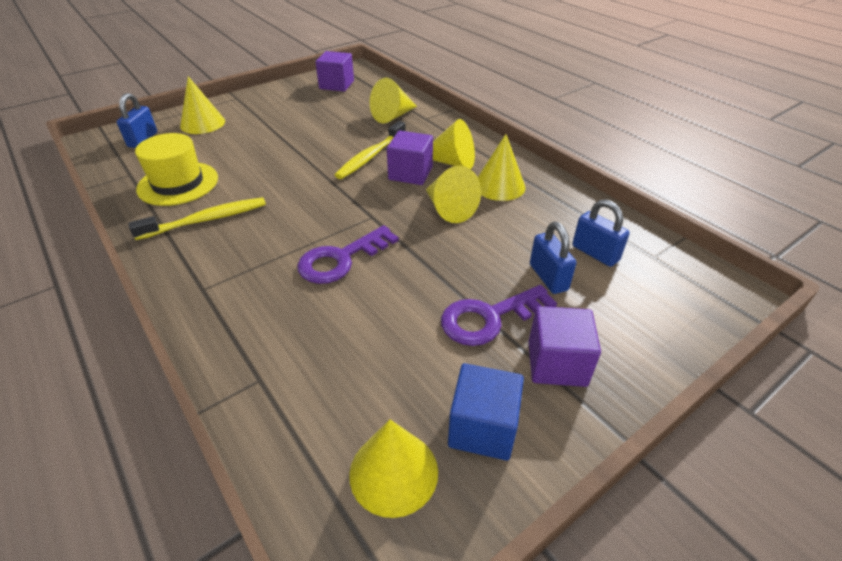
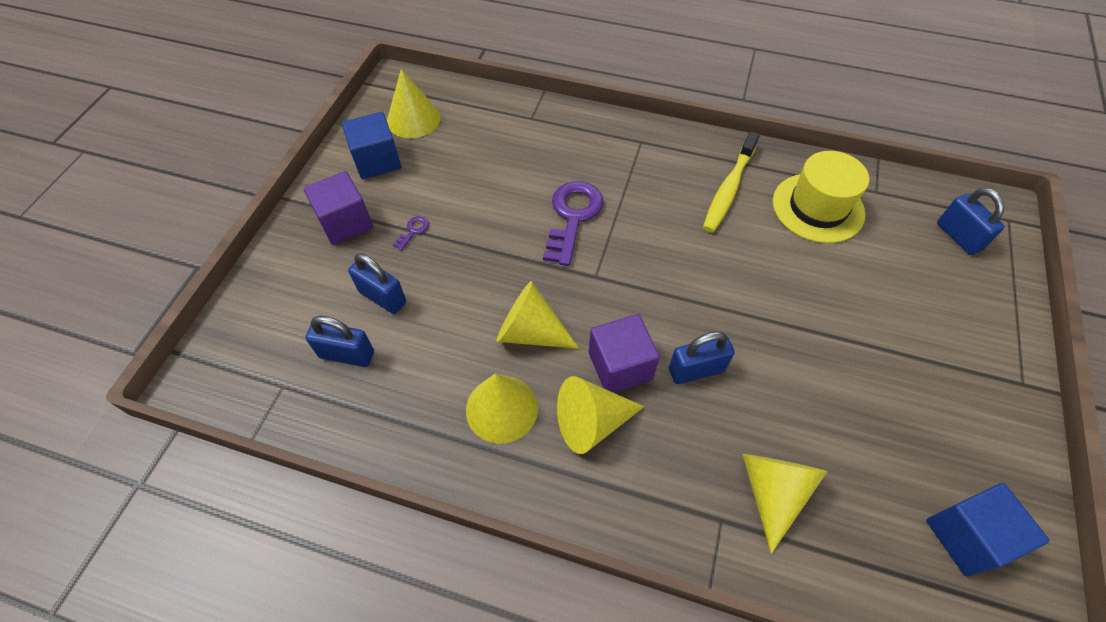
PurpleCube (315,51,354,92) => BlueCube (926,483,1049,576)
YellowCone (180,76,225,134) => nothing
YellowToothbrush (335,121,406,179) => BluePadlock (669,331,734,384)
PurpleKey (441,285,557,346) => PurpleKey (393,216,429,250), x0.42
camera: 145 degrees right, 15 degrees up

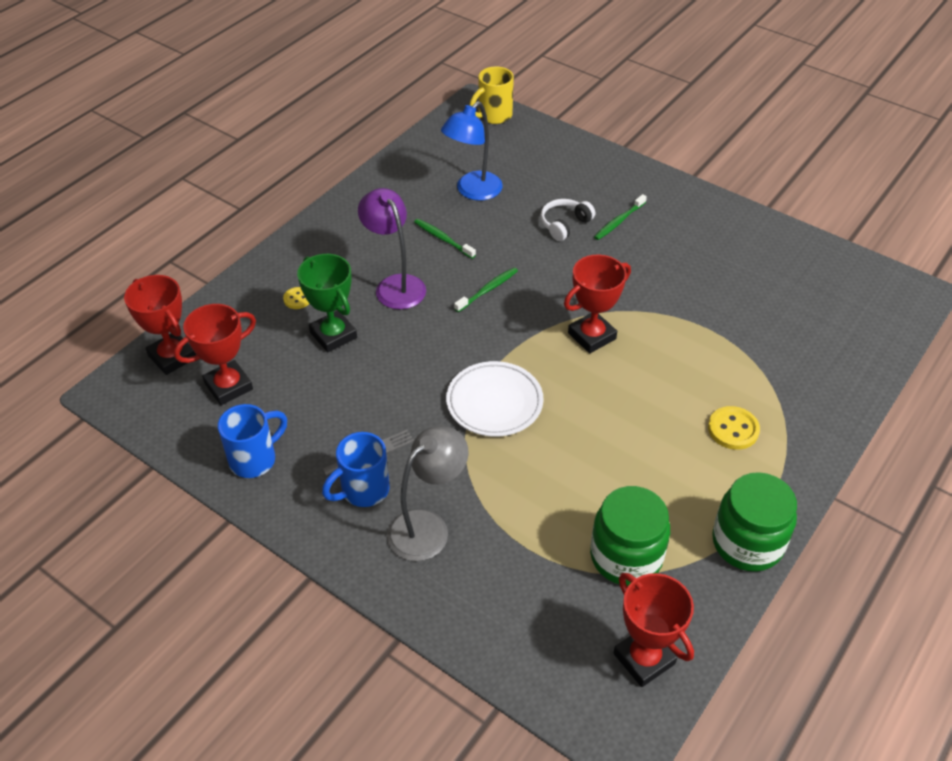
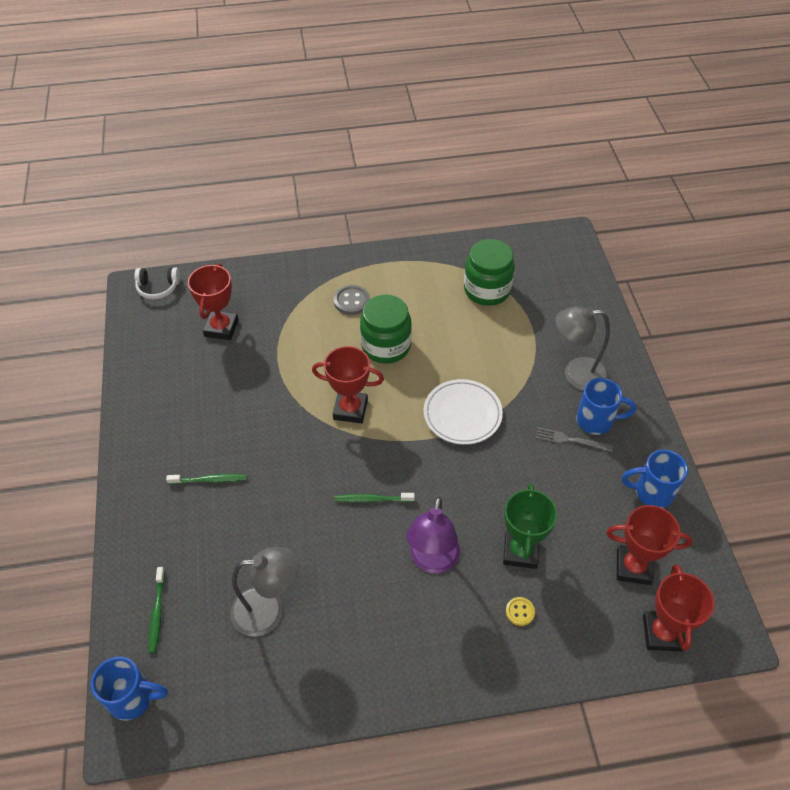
YellowMug (470,66,514,124) => BlueMug (91,657,168,721)
BlueLamp (441,101,503,201) => GreyLamp (230,547,299,637)
WhiteHeadphones (540,199,595,241) => WhiteHeadphones (134,267,180,300), move
GreenToothbrush (414,219,476,259) => GreenToothbrush (149,567,165,653), move
YellowButton (708,406,760,450) => GreyButton (334,285,370,315)
GreenJar (712,472,797,572) => GreenJar (360,294,412,364), move
RedTrophy (613,573,694,687) => RedTrophy (188,263,239,340), move
camera: 135 degrees left, 5 degrees up

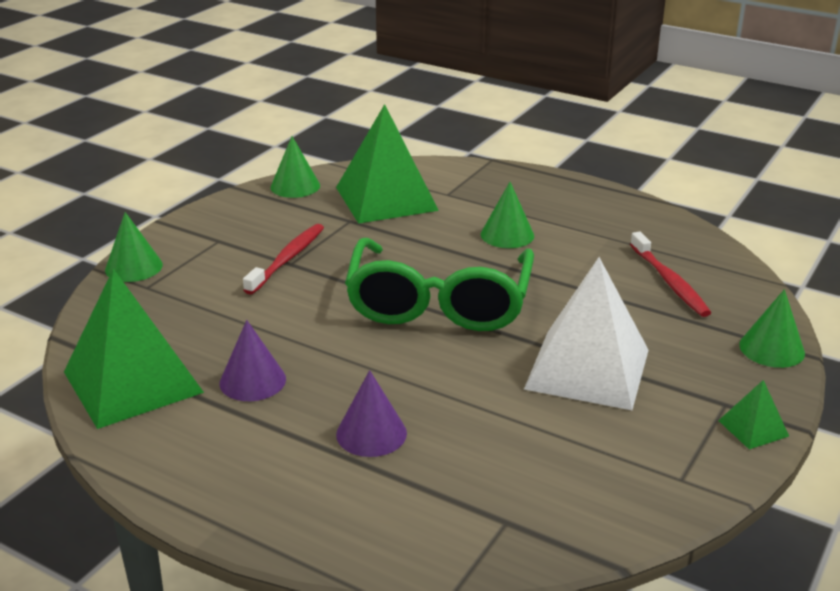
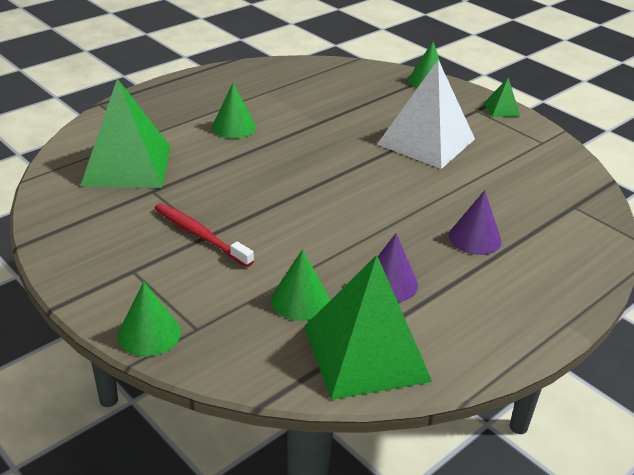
GreenCone (271,136,320,198) => GreenCone (271,249,330,321), move
RedToothbrush (630,232,711,317) => nothing
GreenGlasses (345,238,534,331) => nothing
camera: 75 degrees left, 5 degrees up

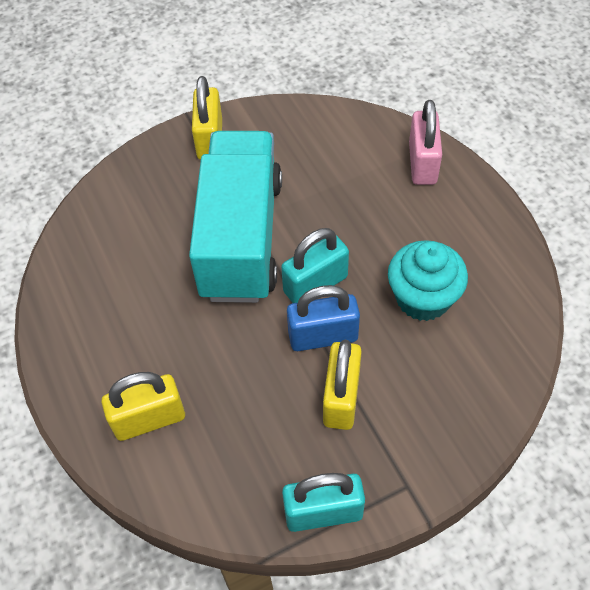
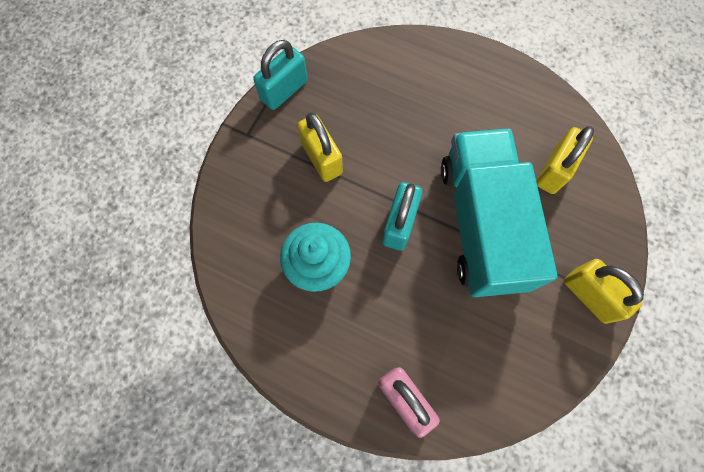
TurquoiseTruck (189,131,282,303) => TurquoiseTruck (441,129,558,297), 150 degrees counterclockwise
BluePadlock (287,285,360,351) => nothing
YellowPadlock (101,372,185,441) => YellowPadlock (536,126,594,194), move
camera: 140 degrees right, 15 degrees up

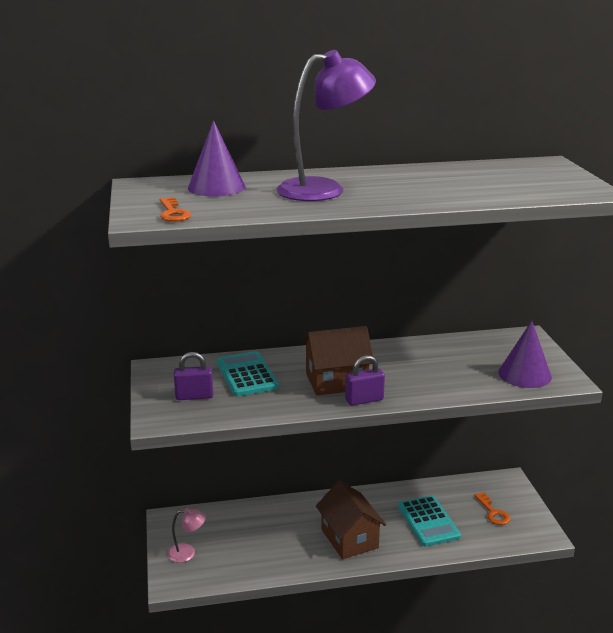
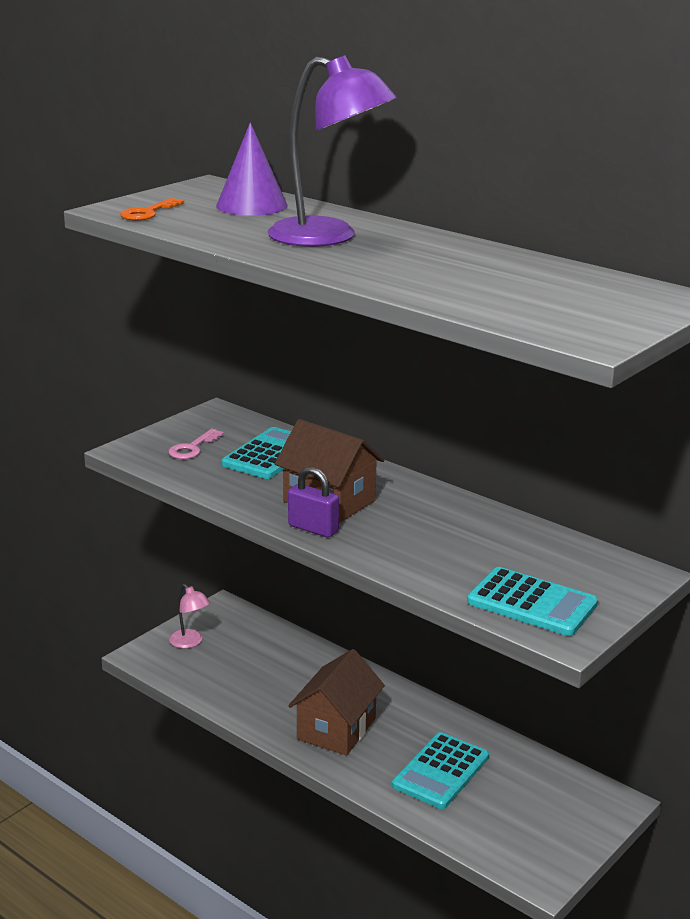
PurpleCone (498,321,552,388) => TurquoiseCalculator (467,567,598,636)
PurplePadlock (174,352,213,400) => PinkKey (168,429,224,459)
OrangeKey (474,492,510,525) => nothing
camera: 50 degrees right, 0 degrees up

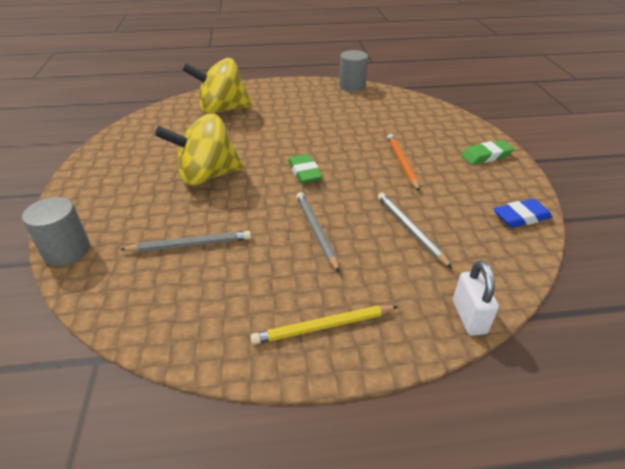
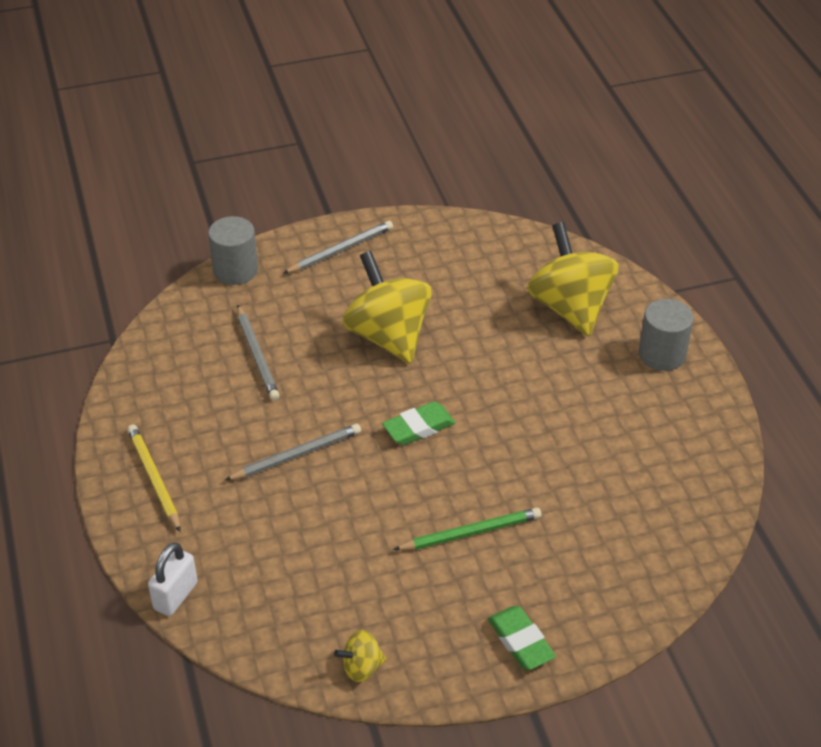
GreyCylinder (339,50,368,91) => GreyCylinder (639,299,694,371), move
OrangePencil (387,134,420,191) => GreenPencil (393,508,542,550)
GreyPencil (378,193,453,269) => GreyPencil (283,221,393,274), move
BlueEraser (494,199,552,228) => YellowSpinningTop (334,630,386,682)
WhitePadlock (453,261,499,336) => WhitePadlock (148,542,198,616), 45 degrees counterclockwise
camera: 80 degrees right, 5 degrees up

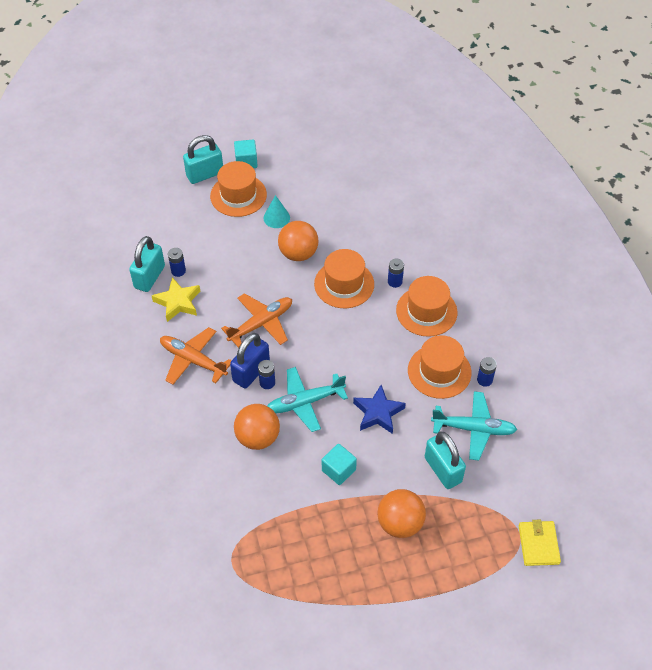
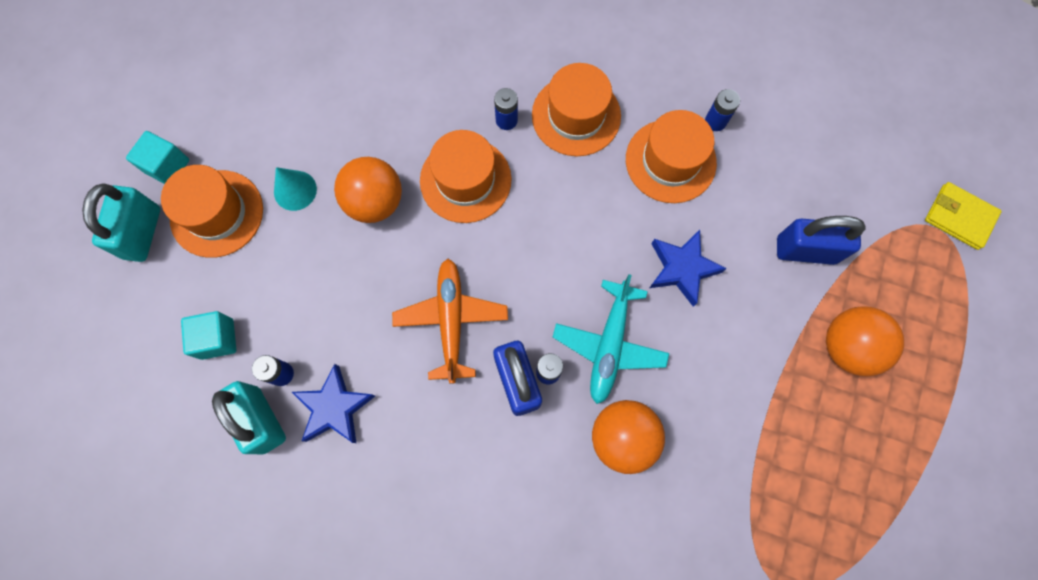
YellowStar (152,277,200,322) => BlueStar (292,364,375,443)
OrangePlane (160,327,232,385) => nothing
TurquoisePlane (431,391,517,461) => nothing
TurquoisePadlock (425,432,466,489) => BluePadlock (777,216,866,265)
TurquoiseCube (322,444,357,485) => TurquoiseCube (181,311,236,360), move
camera: 55 degrees left, 20 degrees up

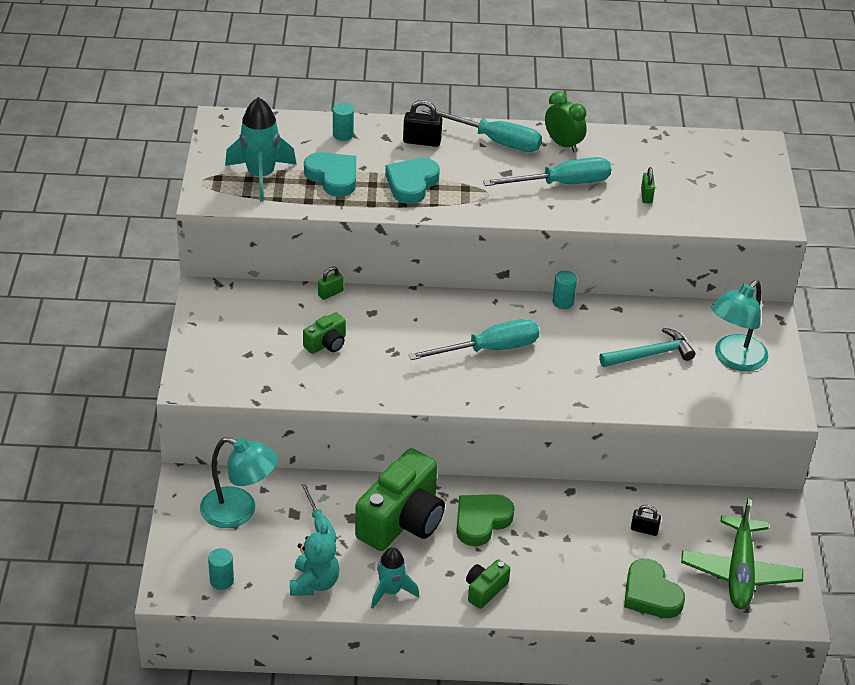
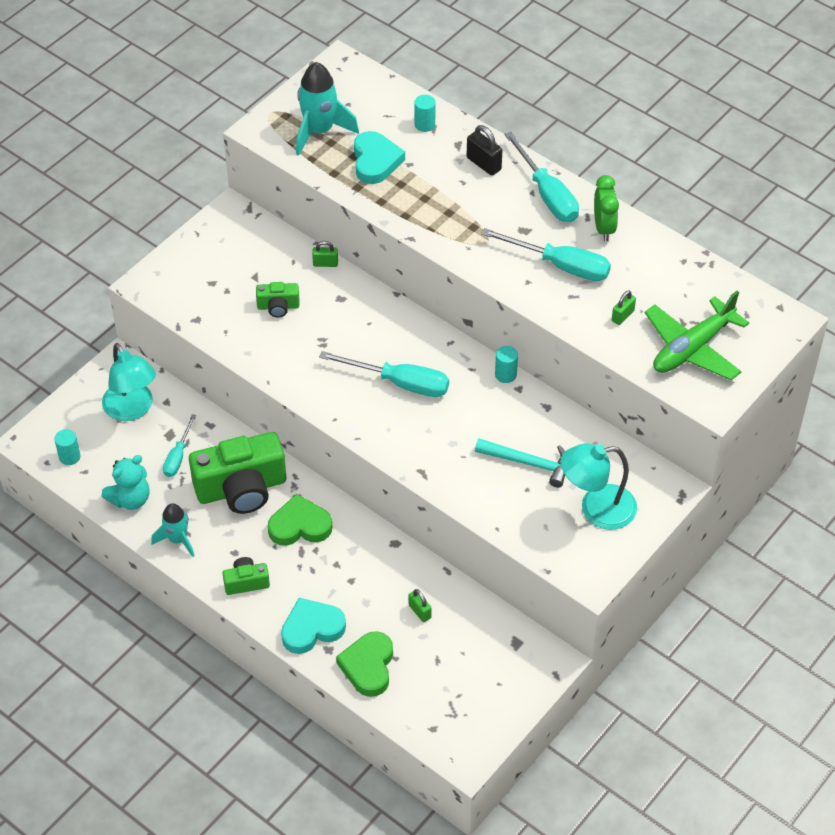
TurquoiseHeart (385,158,440,204) => TurquoiseHeart (281,598,346,654), move
GreenPlane (681,499,803,609) => GreenPlane (645,290,749,380), move
BlackPadlock (631,505,661,536) => GreenPadlock (408,589,432,622)
camera: 40 degrees right, 10 degrees up

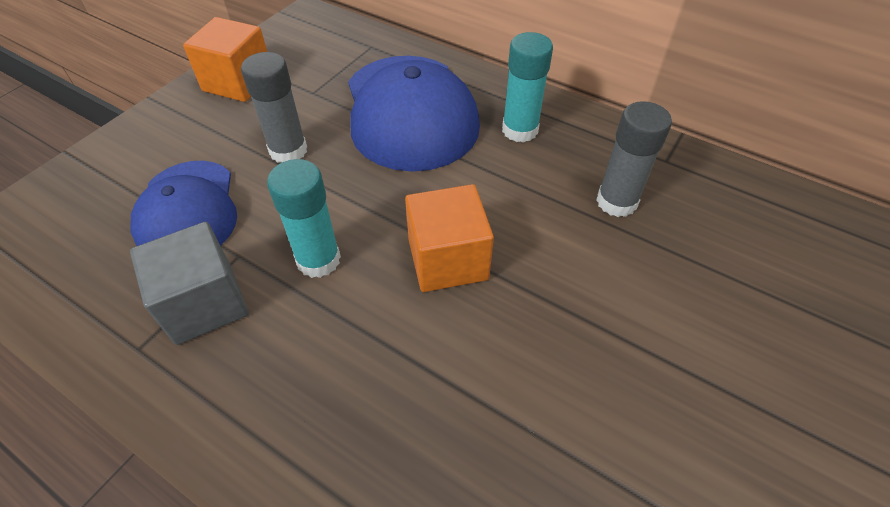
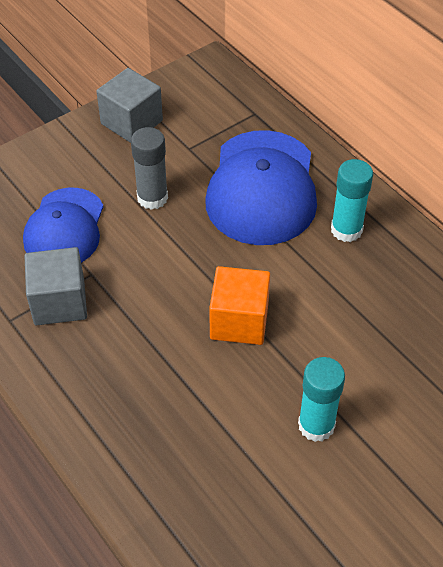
OrangeCube (183,17,267,102) => GreyCube (96,68,163,143)
GreyGlueStick (596,101,672,217) => nothing
TurquoiseGlueStick (267,159,341,278) => TurquoiseGlueStick (298,357,345,442), move
camera: 20 degrees right, 0 degrees up

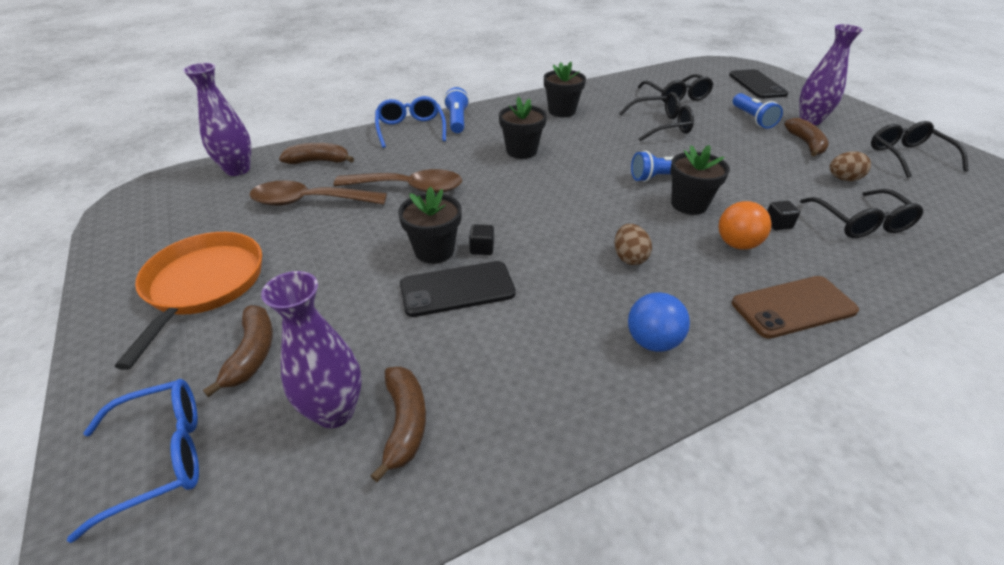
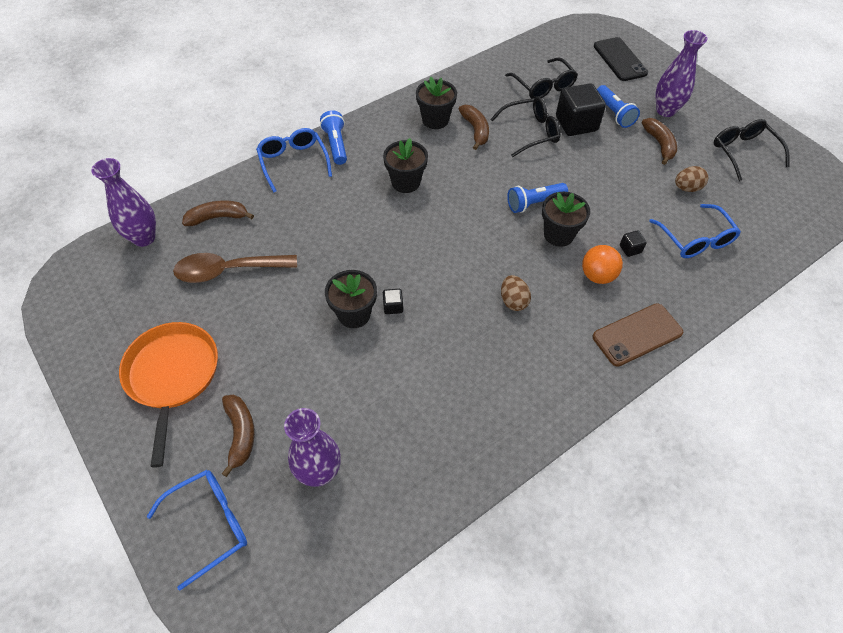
BrownSpoon (334,169,462,193) => nothing
BlackGlasses (800,189,923,238) => BlueGlasses (649,204,741,258)
BlackPhone (400,261,516,317) => nothing
BlueBall (628,292,690,352) => nothing
BrownBanana (370,366,426,482) => BrownBanana (459,105,489,150), move
nothing => BlackCube (556,83,606,136)
camera: 10 degrees left, 15 degrees up

